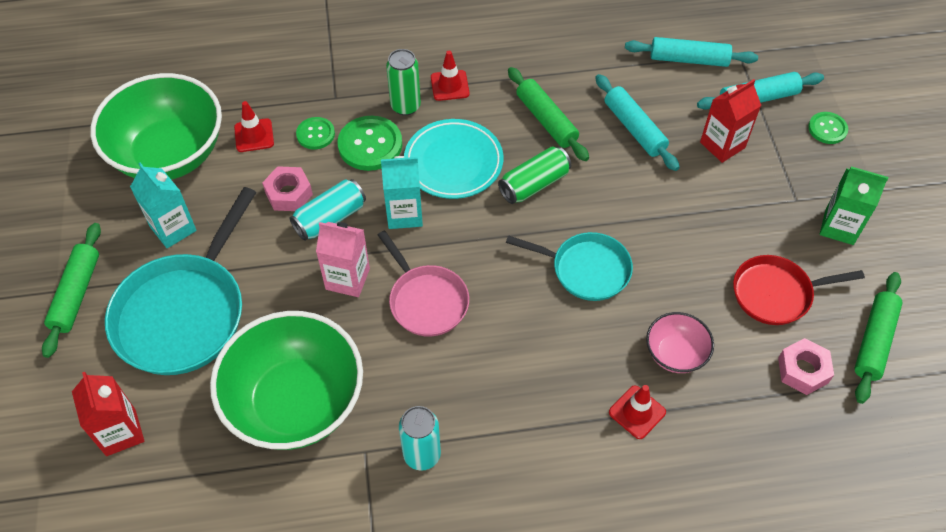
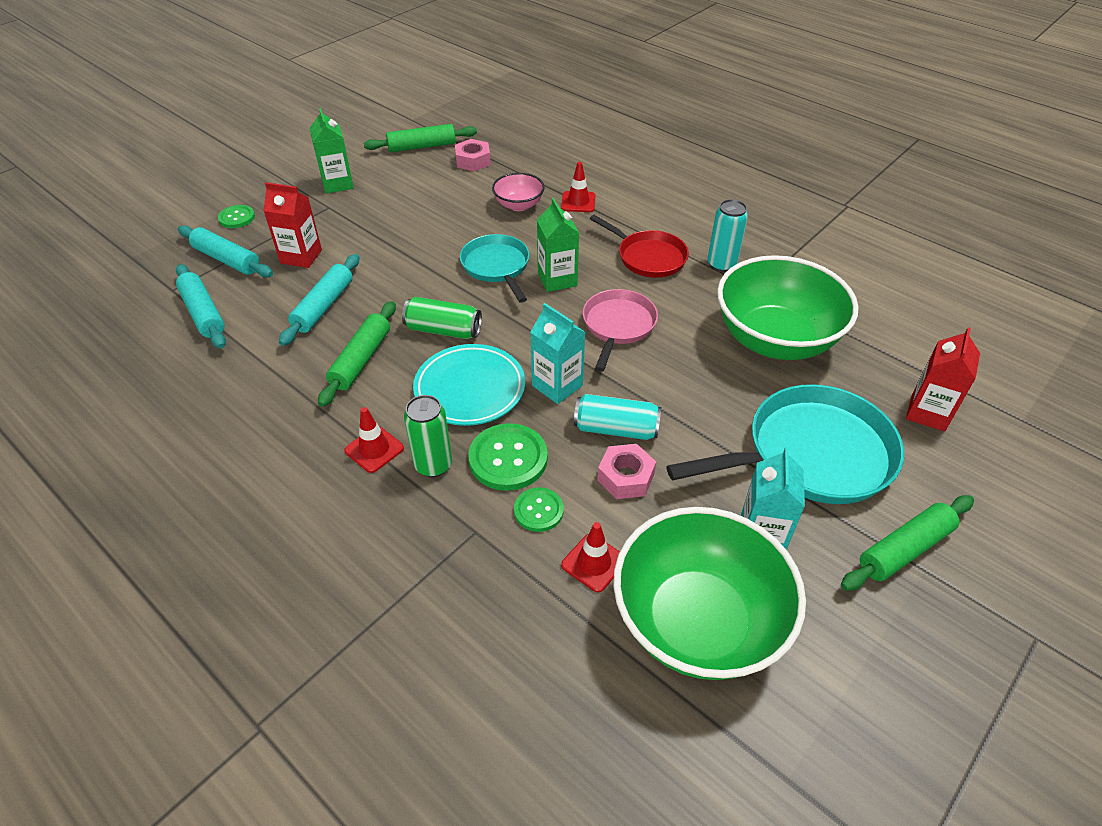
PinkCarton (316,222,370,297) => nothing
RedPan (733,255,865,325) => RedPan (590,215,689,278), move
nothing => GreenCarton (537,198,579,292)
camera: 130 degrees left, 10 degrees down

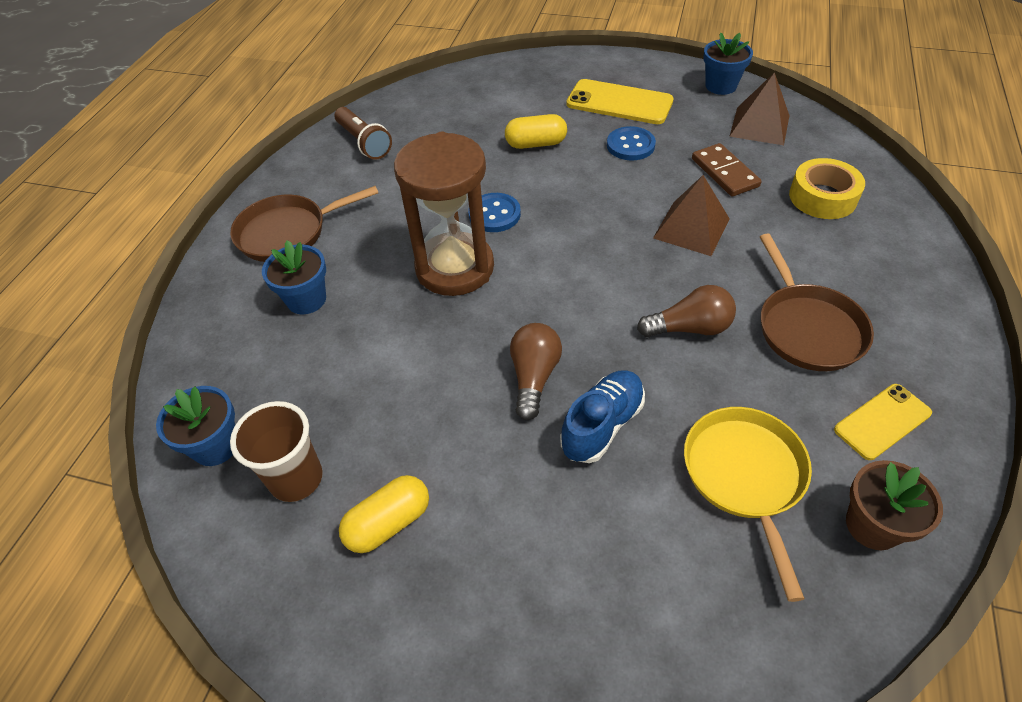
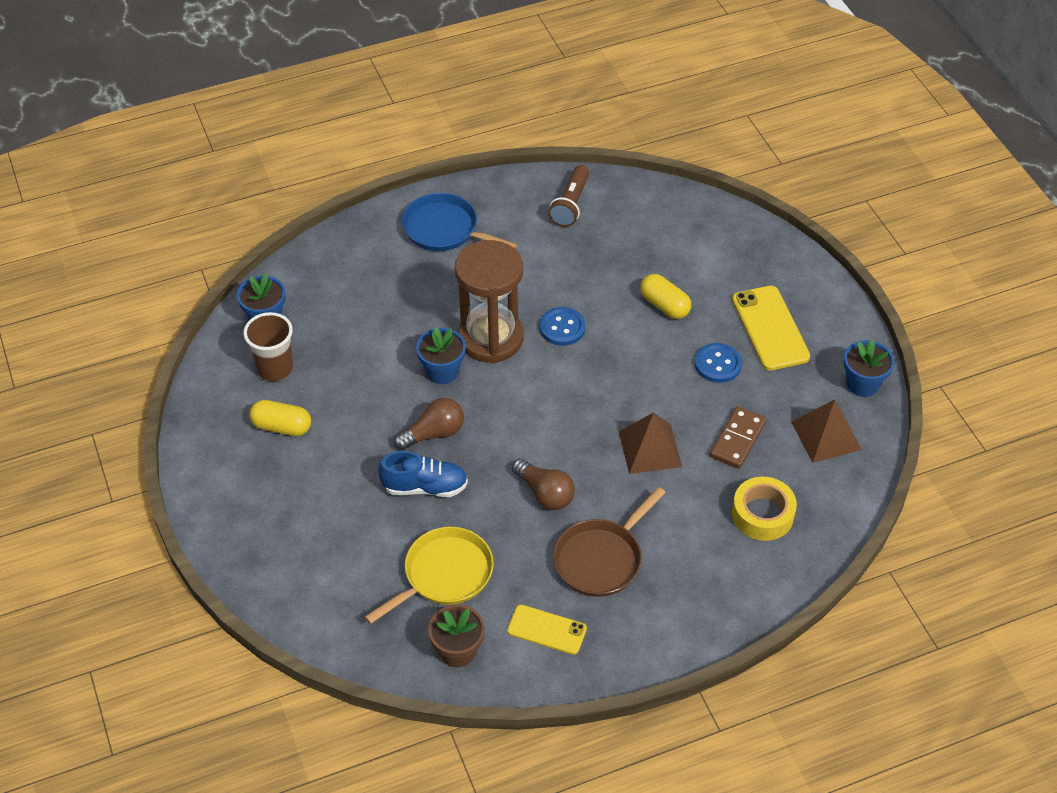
BrownPan (230,186,379,262) => BluePan (402,193,517,251)
BlueFlowerPot (262,240,326,314) => BlueFlowerPot (416,327,466,384), move
camera: 50 degrees right, 0 degrees up

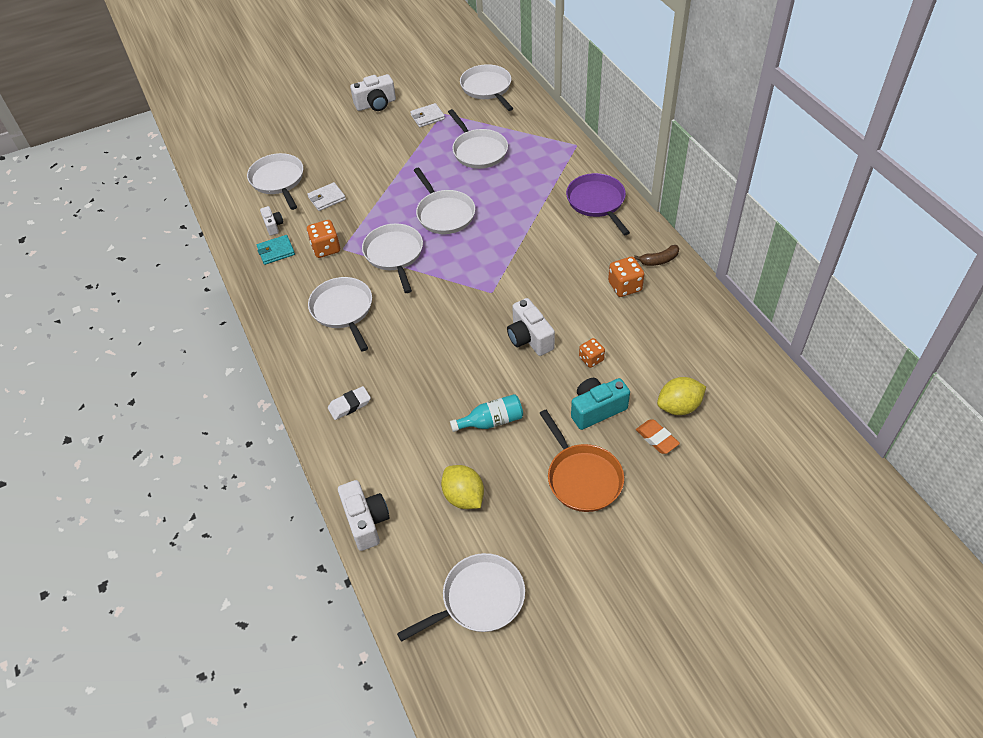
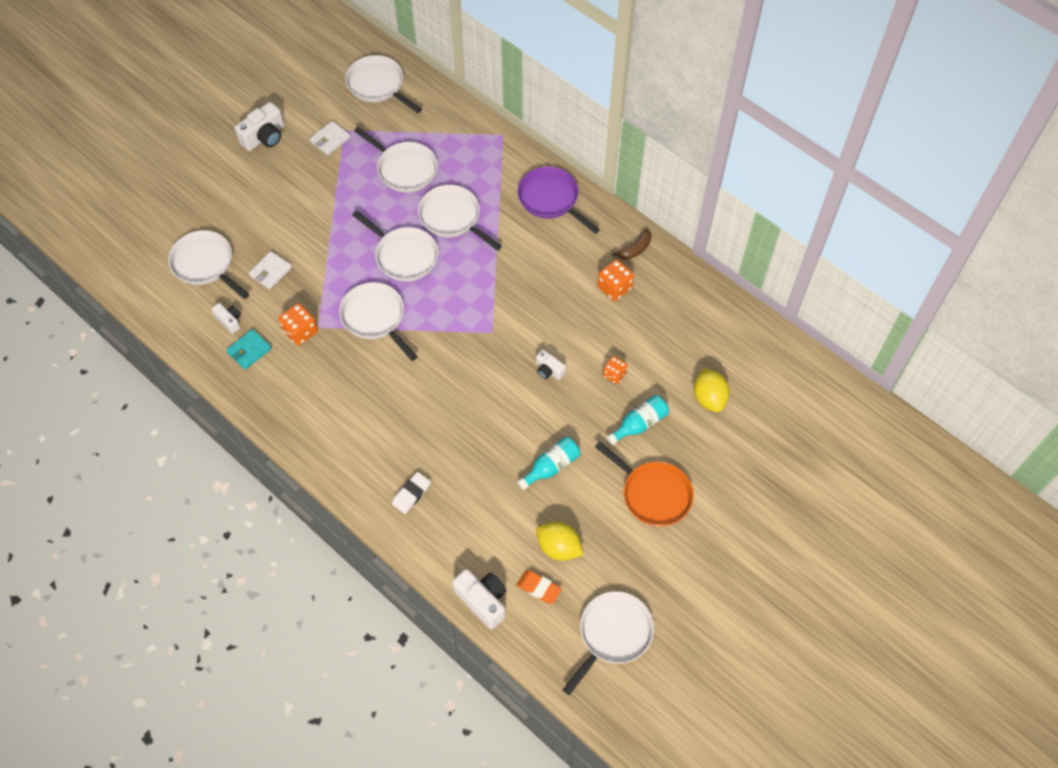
WhitePan (308,277,372,351) => WhitePan (418,185,502,251), move
WhiteCamera (507,298,555,356) => WhiteCamera (536,350,566,380), x0.58
YellowLemon (657,377,706,415) => YellowLemon (694,368,730,412), 60 degrees counterclockwise
TurquoiseCamera (571,378,630,430) => TurquoiseBottle (607,395,669,445)
OrangeEraser (636,419,680,454) => OrangeEraser (517,570,562,604), move
camera: 25 degrees left, 10 degrees up

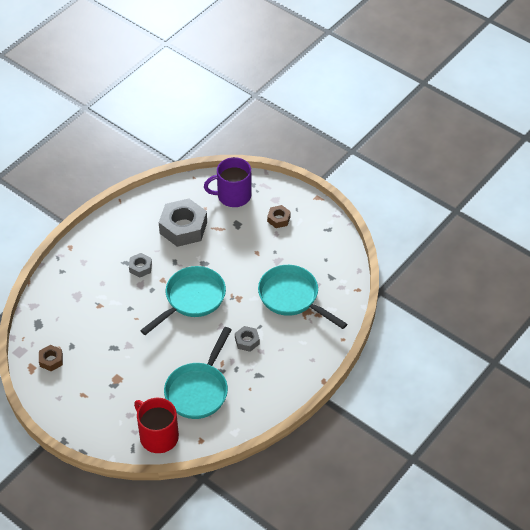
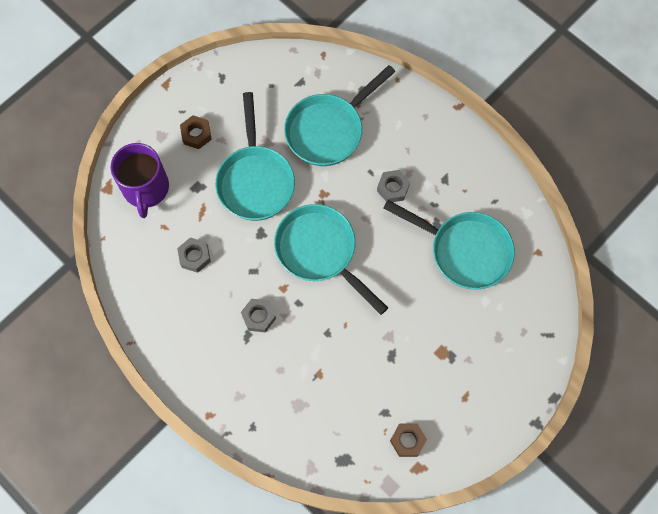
GreyNut (159,198,207,247) => GreyNut (177,237,211,273), x0.49
RedMug (134,398,179,453) => nothing
nothing => TurquoisePan (215,92,295,221)
camera: 85 degrees left, 20 degrees up

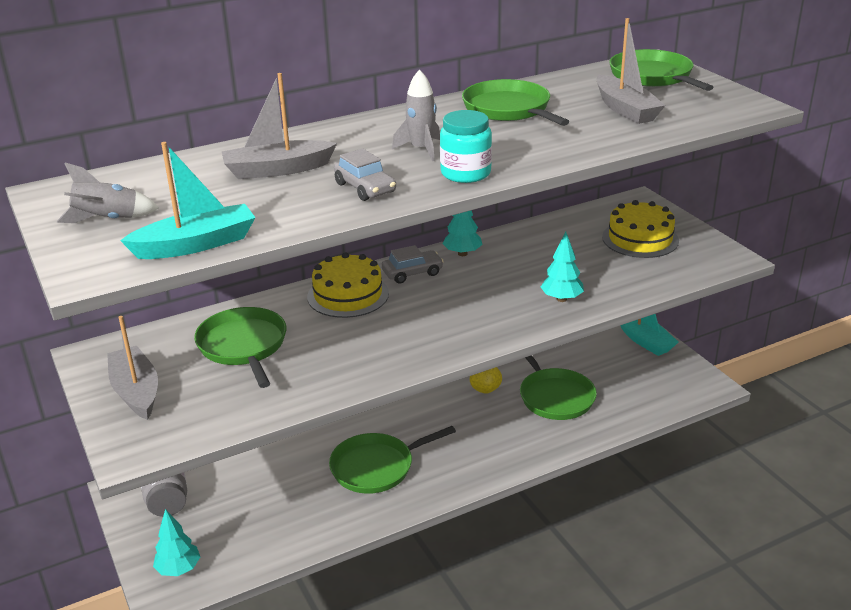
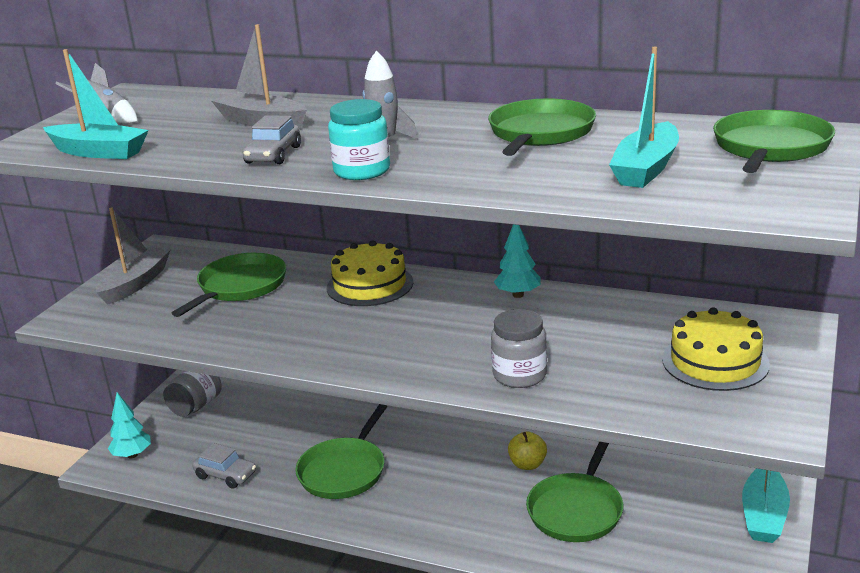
GreyBoat (596,18,666,124) => TurquoiseBoat (609,47,679,188)
TurquoiseTree (541,231,584,302) => GreyJar (491,309,547,388)
GreyCar (382,245,444,284) => GreyCar (192,443,256,489), move
GreenPan (329,426,456,494) => GreenPan (295,404,387,499), 90 degrees counterclockwise
camera: 50 degrees right, 5 degrees down

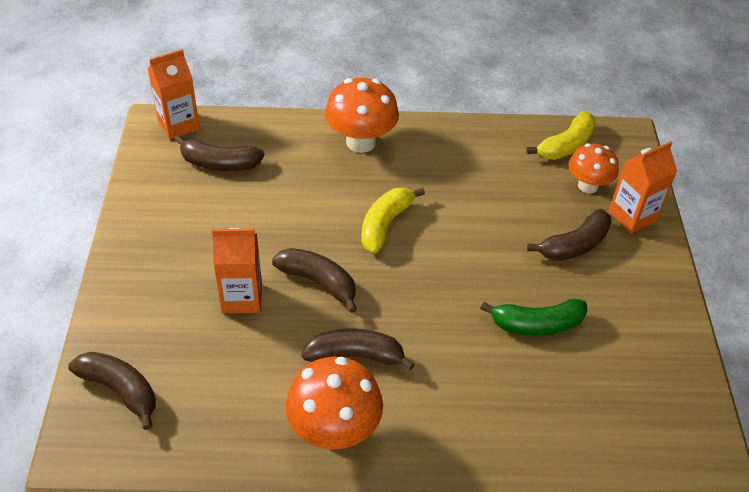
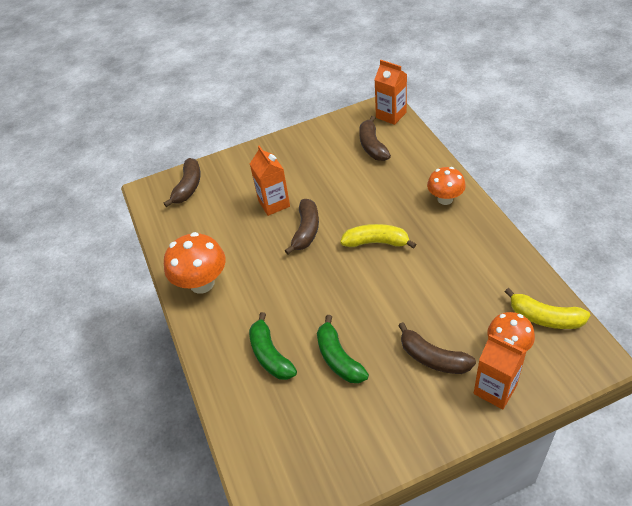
OrangeMushroom (325,78,399,153) => OrangeMushroom (427,167,466,205), x0.66
BrownBanana (302,328,415,370) => nothing
nothing => GreenBanana (249,312,297,380)
camera: 75 degrees right, 0 degrees up

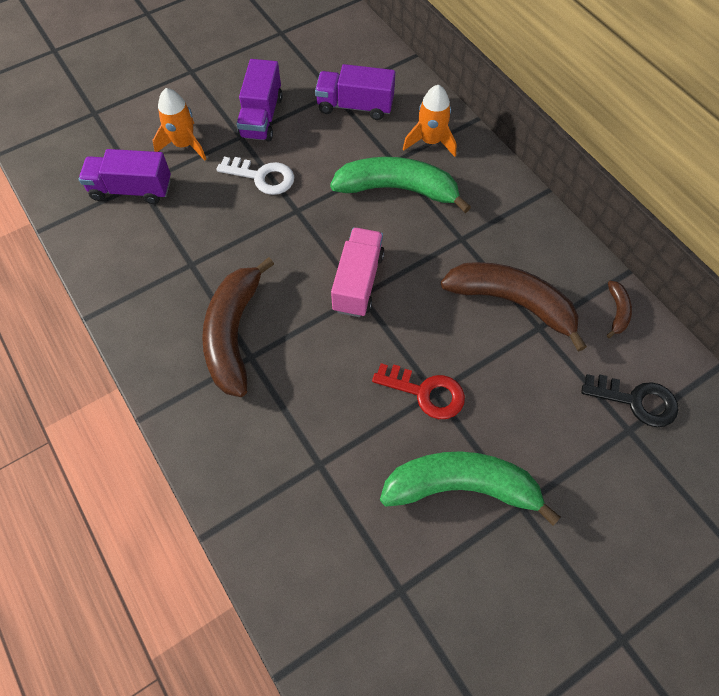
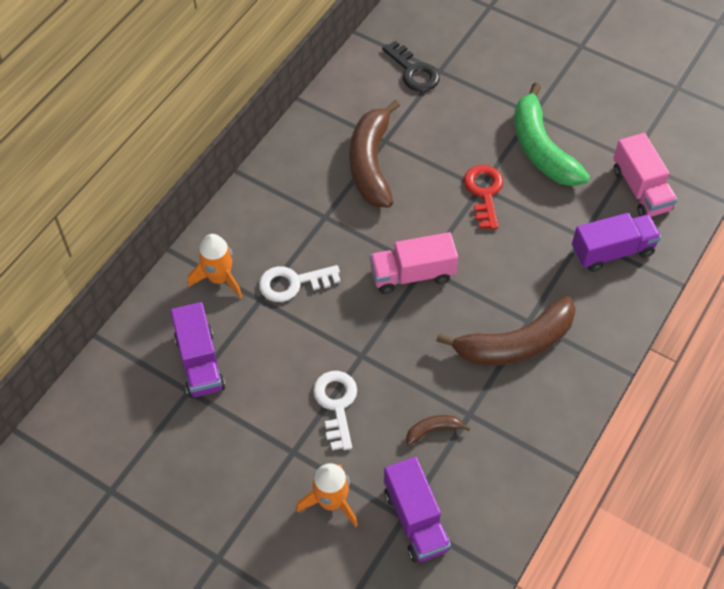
PurpleTruck (237,59,283,142) => PurpleTruck (572,213,661,272), move
GreenBanana (330,157,471,213) => WhiteKey (259,265,341,302)
BrownBanana (607,281,632,338) => BrownBanana (406,415,470,445), move
BlackKey (581,374,678,427) => BlackKey (382,41,440,92), 150 degrees clockwise
nothing => PinkTruck (613,133,678,217)
camera: 115 degrees left, 5 degrees down

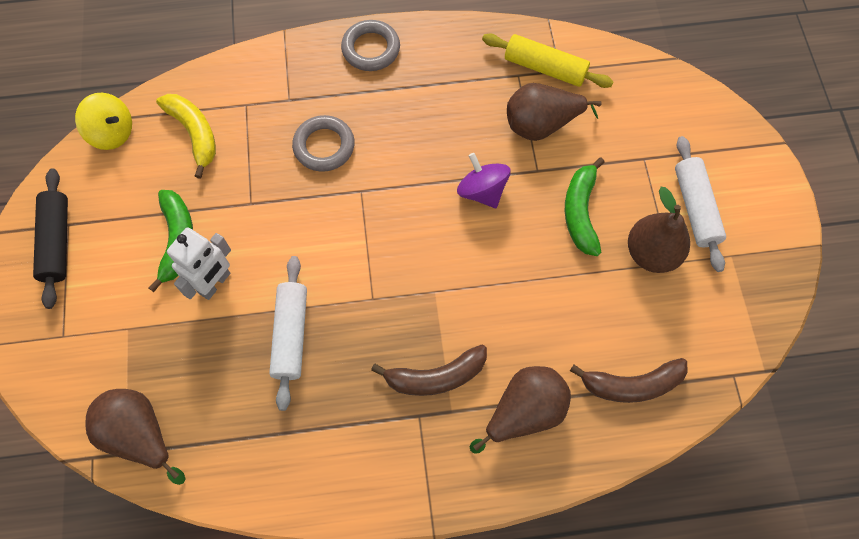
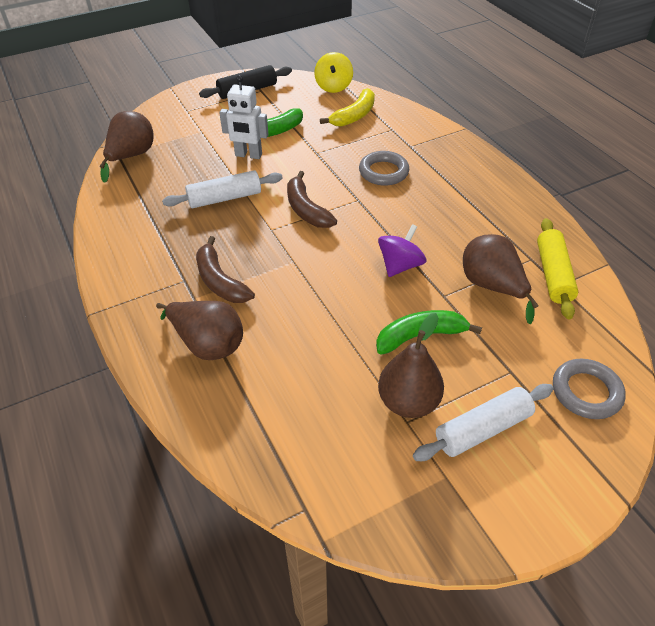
GreyRing (341,20,400,71) => GreyRing (553,359,626,419), move
BrownBanana (570,358,688,403) => BrownBanana (287,171,337,228), move
camera: 70 degrees right, 20 degrees down

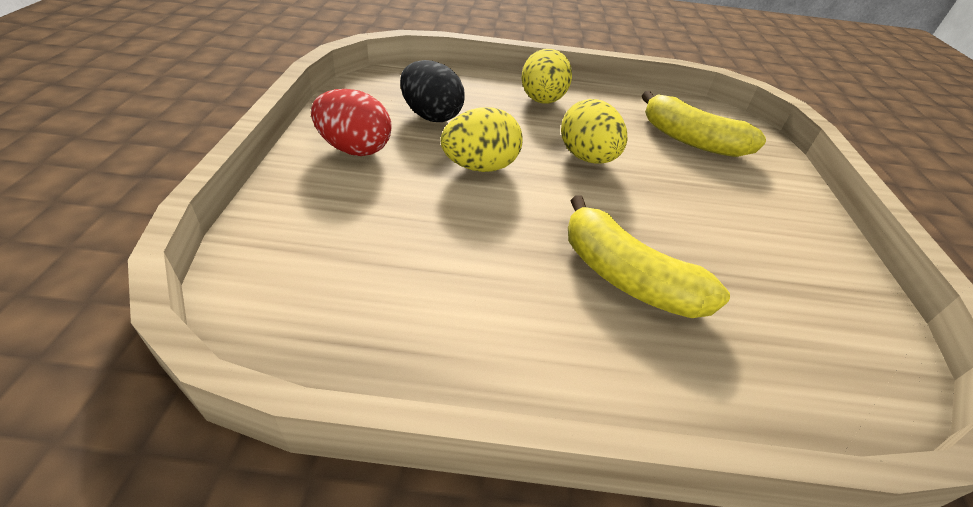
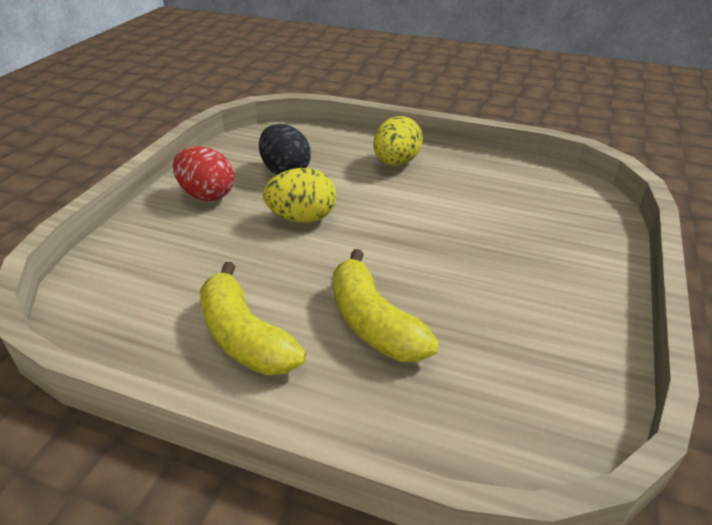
YellowBanana (642,91,766,157) => YellowBanana (200,262,306,375), move
YellowEgg (561,99,627,164) => nothing
camera: 20 degrees right, 5 degrees down

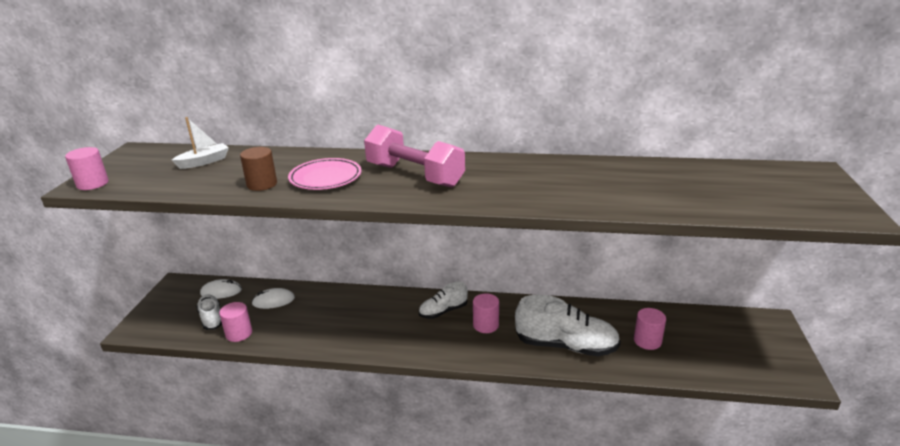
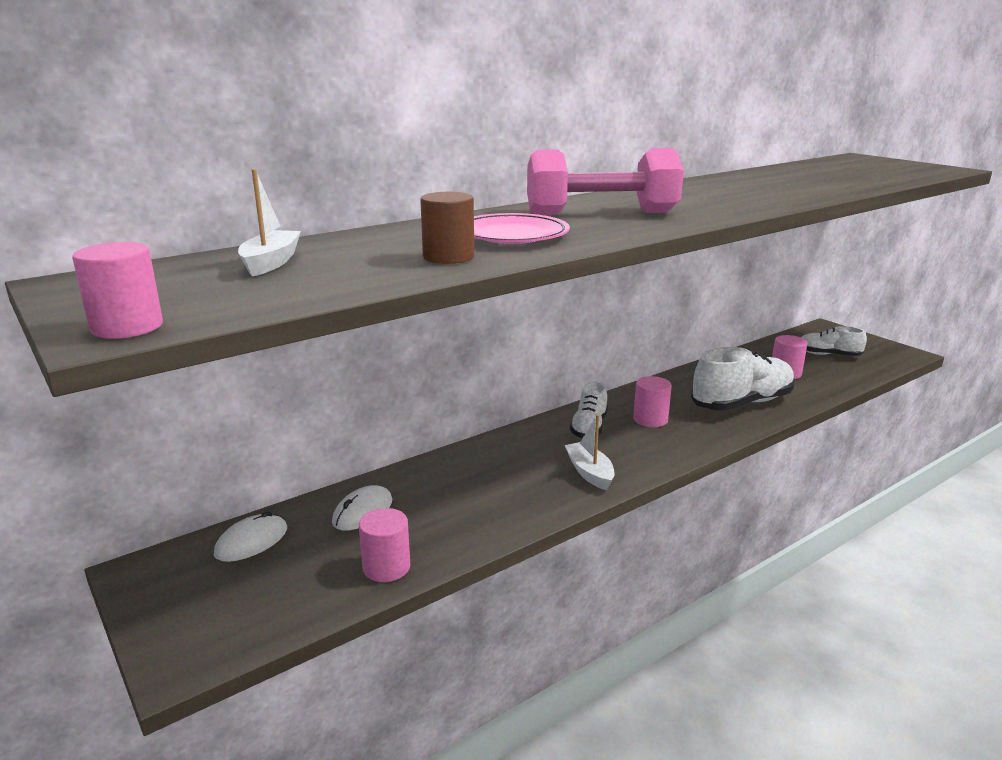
WhiteShoe (196,294,222,330) => WhiteShoe (801,326,867,356), move
nothing => WhiteBoat (565,414,614,490)
camera: 45 degrees left, 5 degrees down

